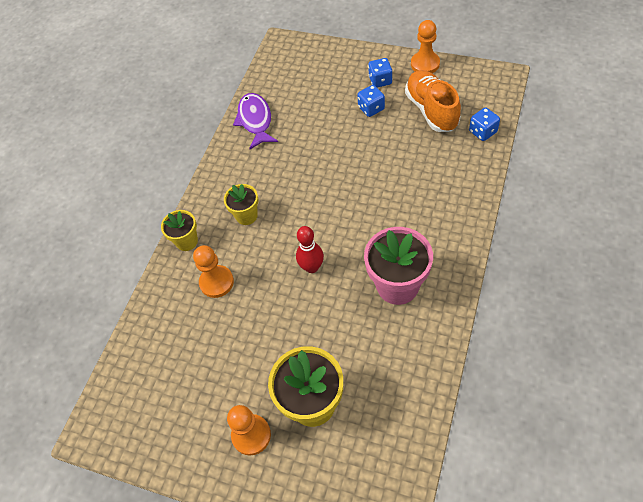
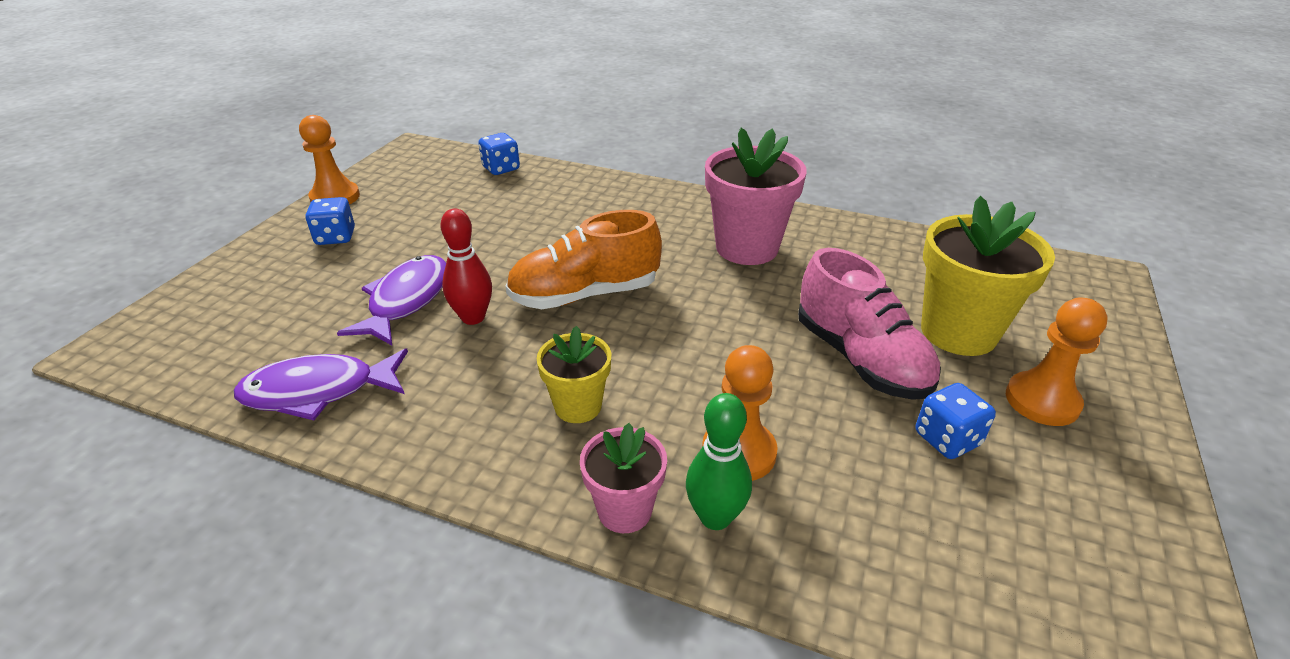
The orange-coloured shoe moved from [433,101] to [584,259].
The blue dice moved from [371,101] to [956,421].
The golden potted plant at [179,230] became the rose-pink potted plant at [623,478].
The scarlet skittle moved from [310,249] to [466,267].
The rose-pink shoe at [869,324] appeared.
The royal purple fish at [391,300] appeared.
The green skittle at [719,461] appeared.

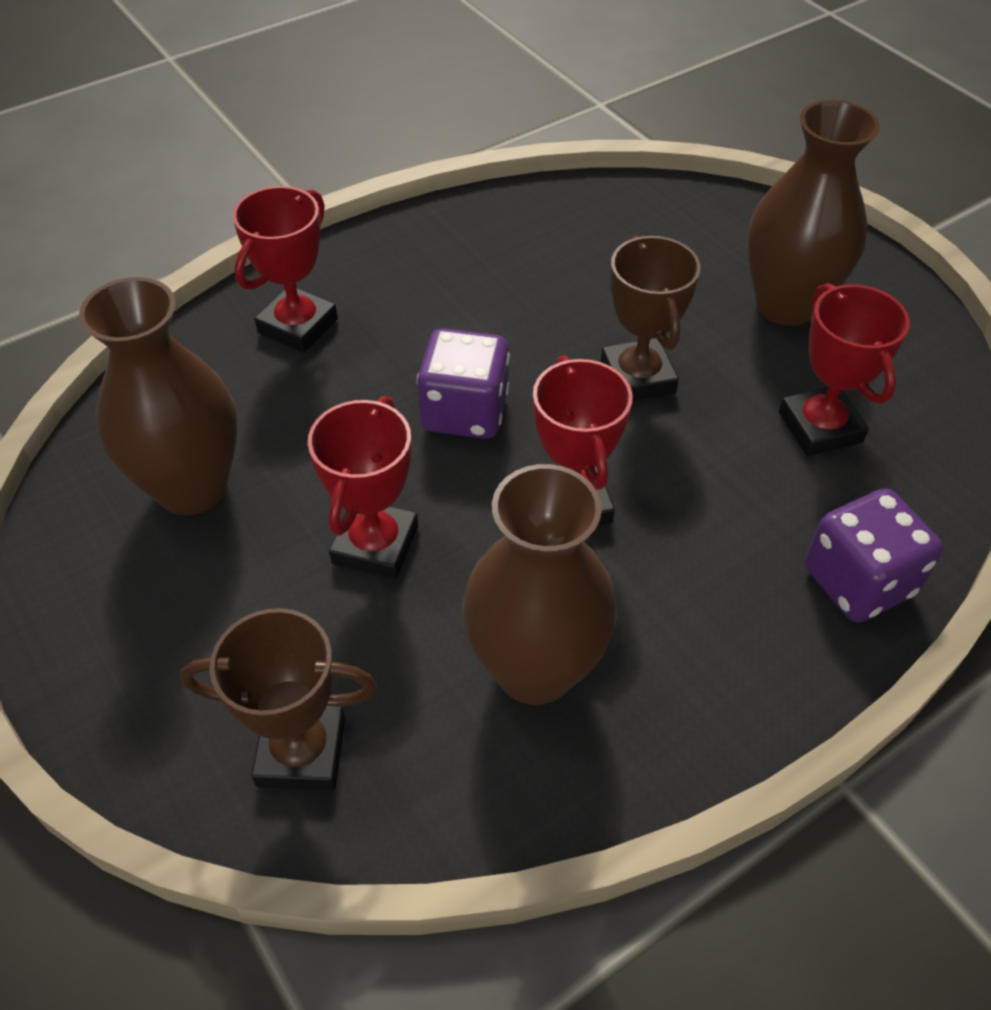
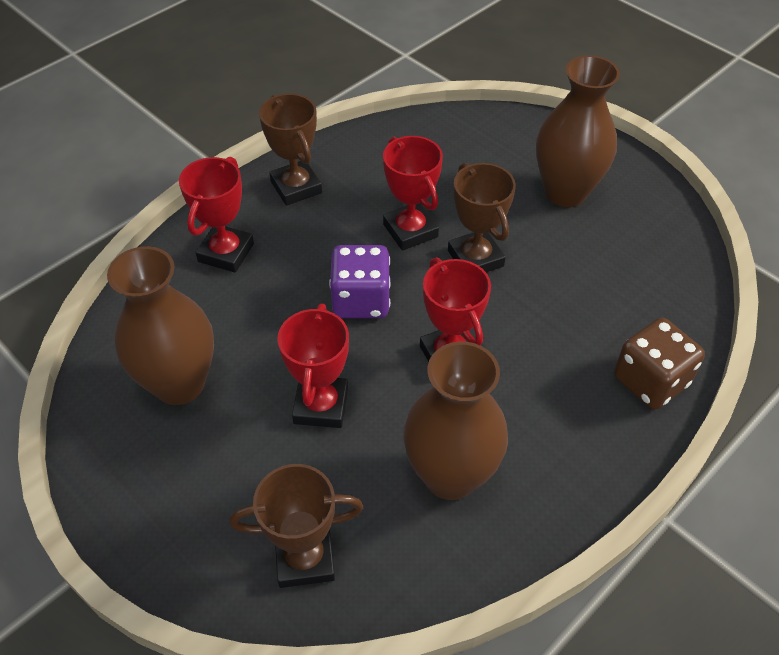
The scarlet award cup moved from [844,369] to [413,193].
The royal purple dice at [874,555] became the russet dice at [659,363].
The russet award cup at [290,149] appeared.

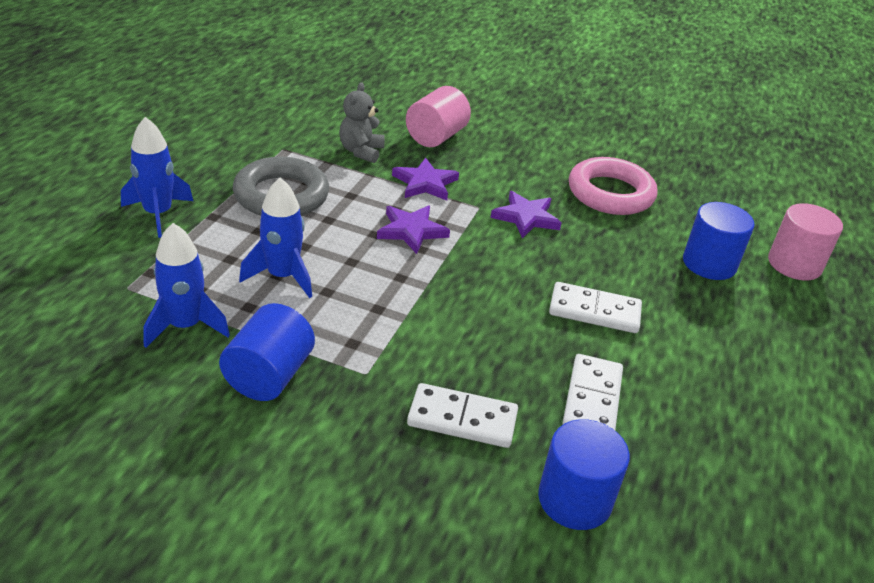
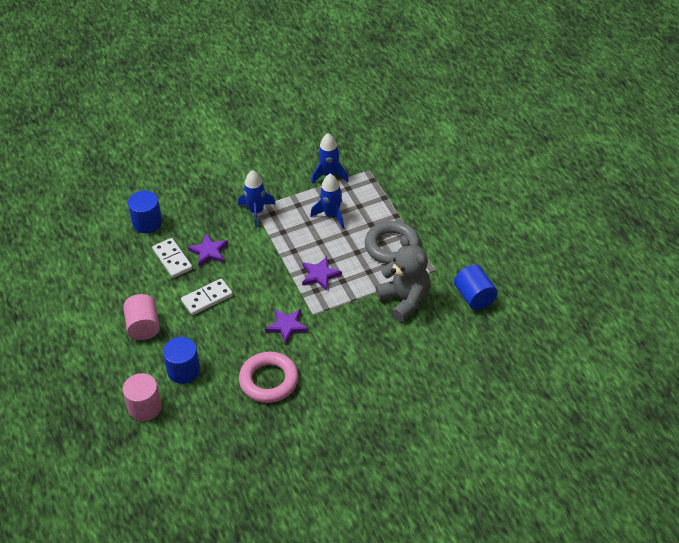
The ash-grey teddy bear at [362,122] changed to 1.71 times the size.
The rose-pink cylinder shape moved from [438,116] to [141,317].
The blue toy rocket moved from [157,177] to [256,199].
The royal purple five-pointed star moved from [425,179] to [208,250].
The blue cylinder shape moved from [267,352] to [476,287].
The snow-white domino piece at [462,415] disappeared.

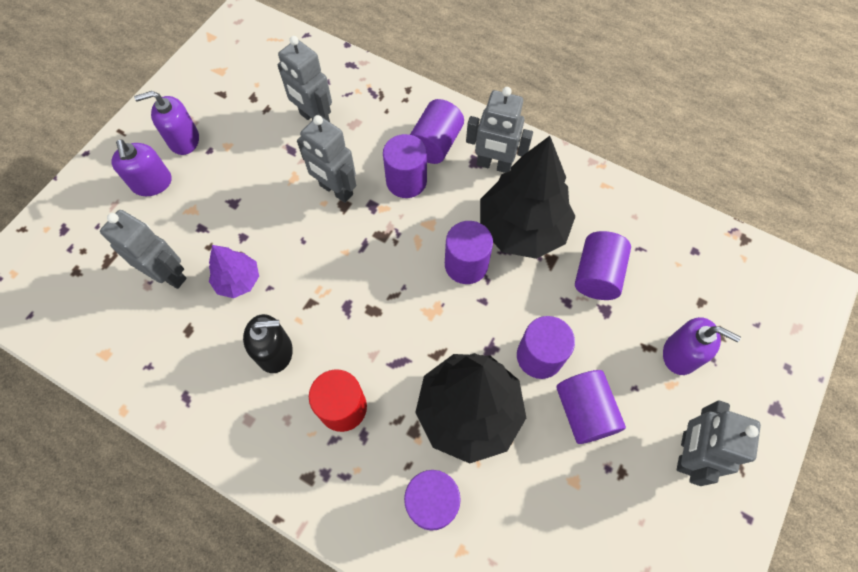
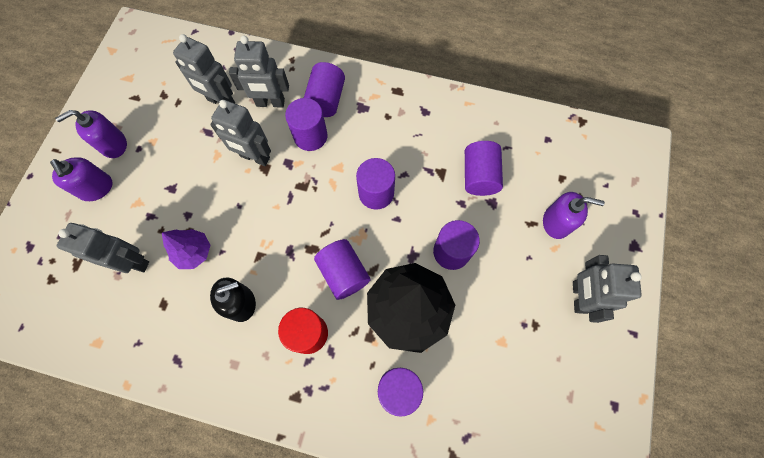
The ash-grey toy robot moved from [499,130] to [259,72].
The ebony toy tree at [528,197] disappeared.
The royal purple cylinder shape moved from [591,407] to [342,269].

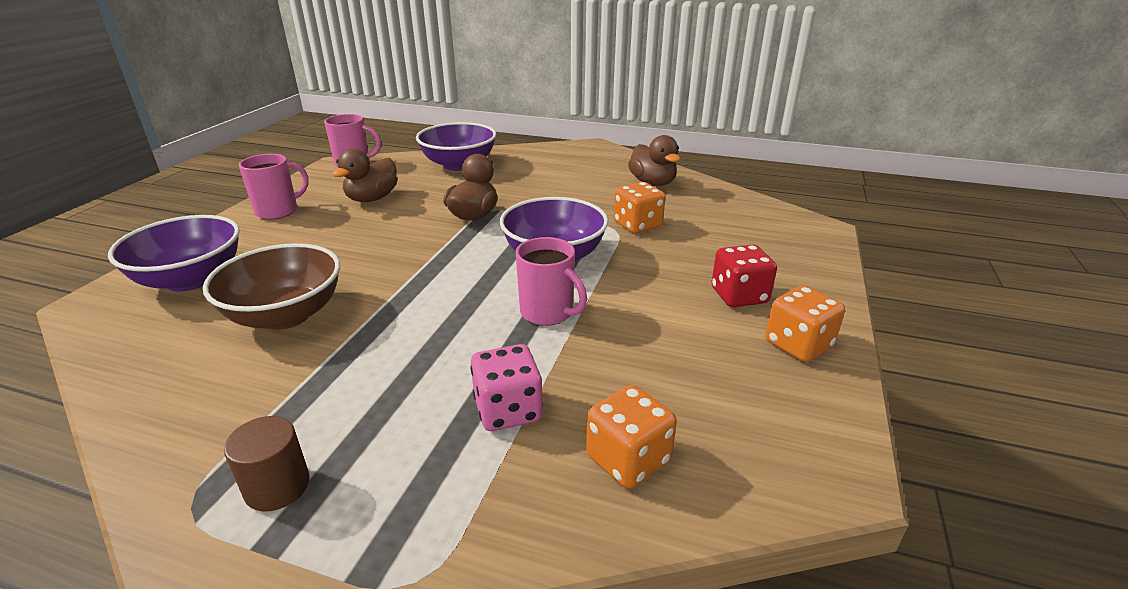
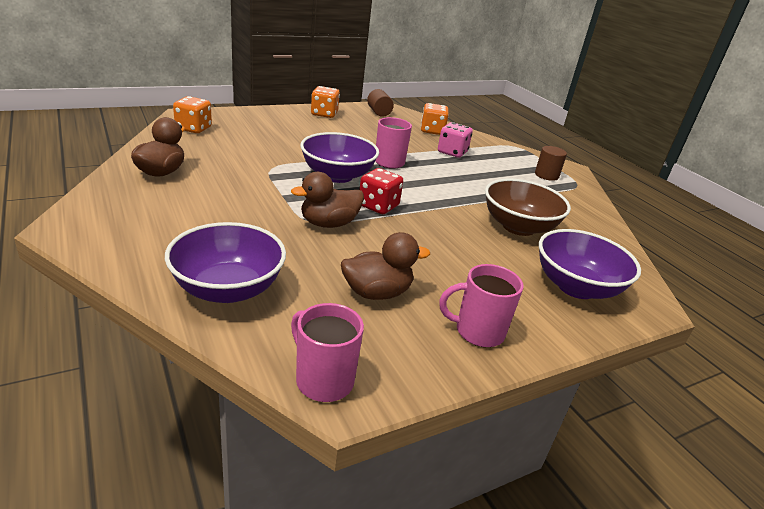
The orange-coloured dice moved from [639,208] to [192,114].
The scarlet dice moved from [744,275] to [381,191].
The russet cylinder shape at [380,103] appeared.

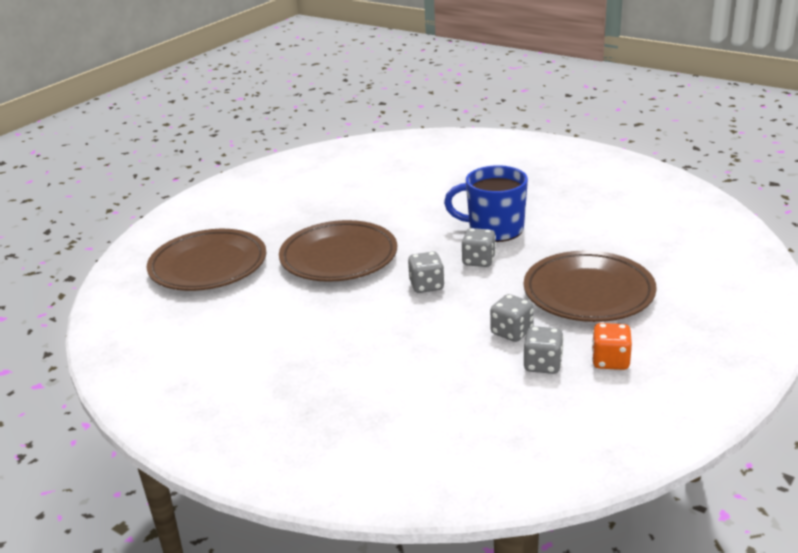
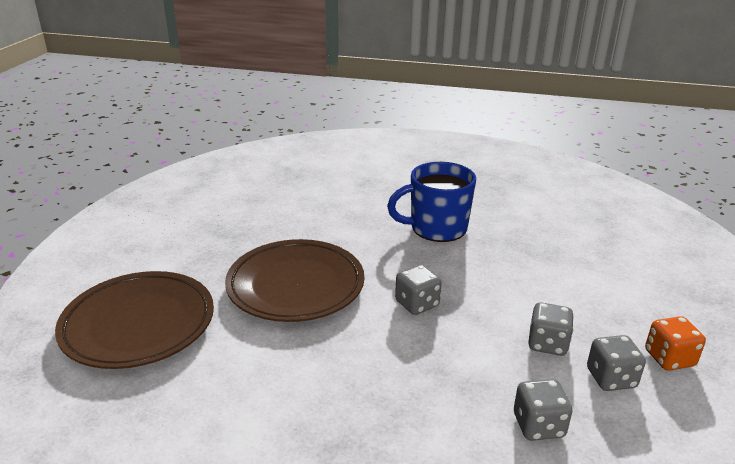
The ash-grey dice moved from [479,247] to [543,410].
The russet plate at [590,286] disappeared.

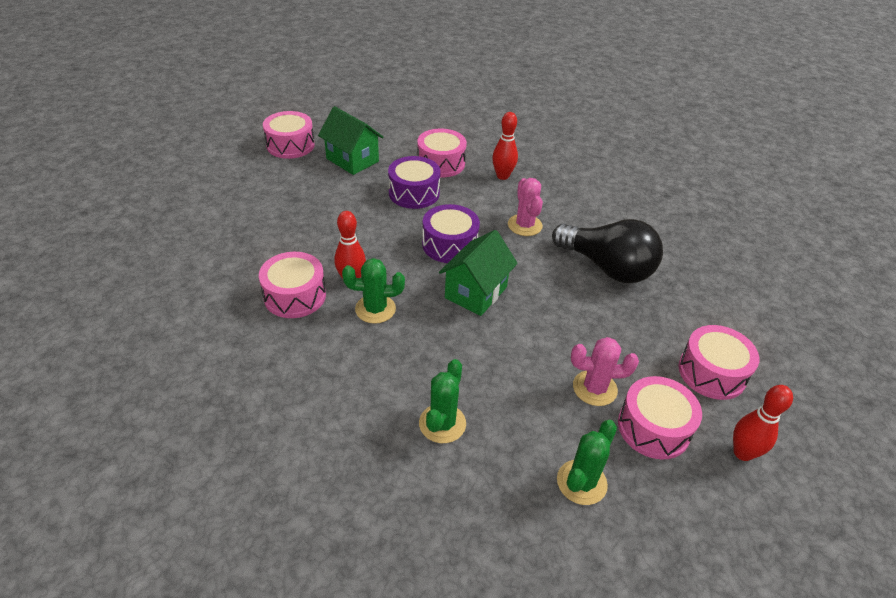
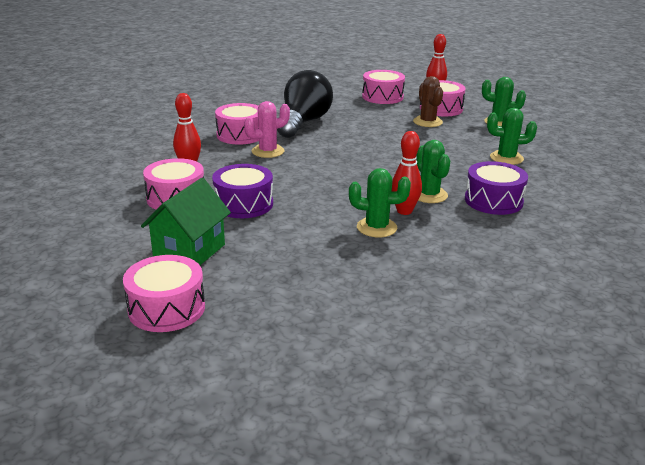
The royal purple snare drum moved from [451,233] to [496,188].
The green house at [478,273] disappeared.
The rose-pink snare drum moved from [292,285] to [237,124].
The rose-pink saguaro cactus at [605,371] became the russet saguaro cactus at [428,101].
The green saguaro cactus at [380,202] appeared.

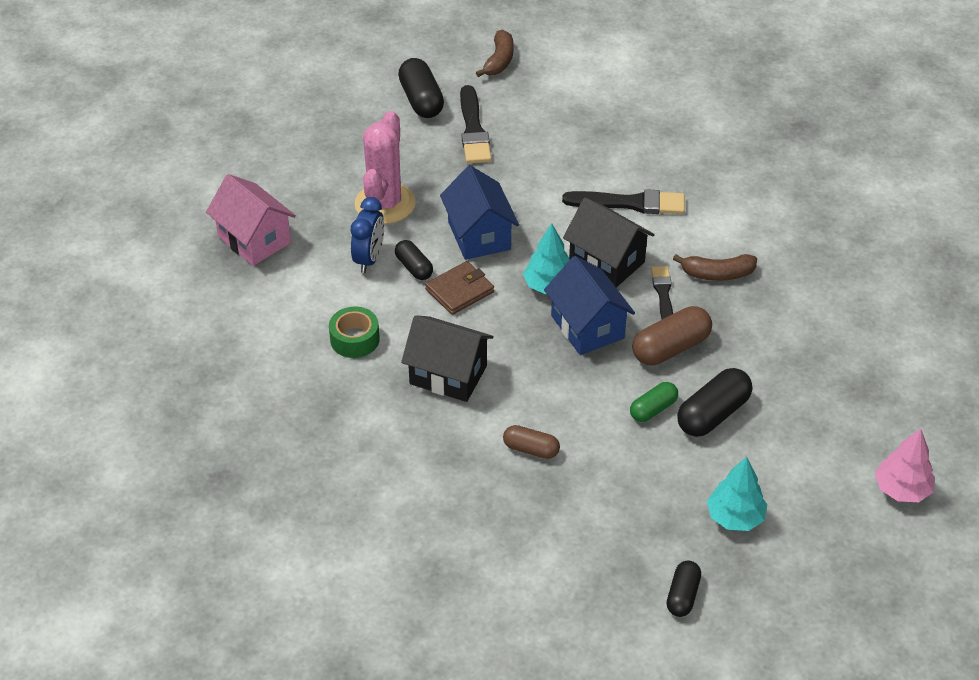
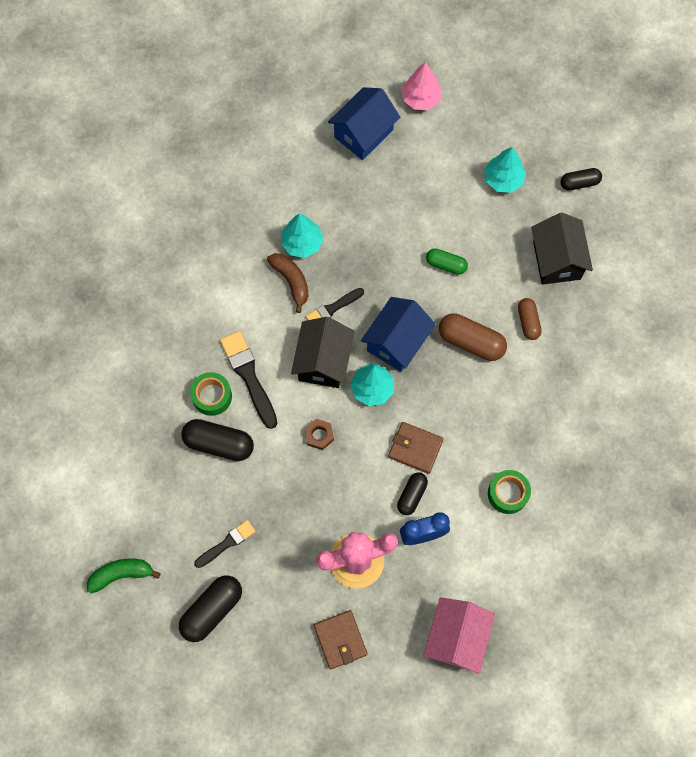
The russet banana at [495,53] became the green banana at [124,575].
The ebony brush at [476,124] changed to 0.62 times the size.
The blue house moved from [479,213] to [364,123].
The russet pill shape moved from [672,335] to [473,337].
The ebony house moved from [447,358] to [562,249].
The ebony pill shape moved from [714,402] to [217,440].
The aqua toy tree at [302,236] appeared.
The green tape at [211,394] appeared.
The russet hex nut at [319,434] appeared.
The russet billfold at [340,640] appeared.

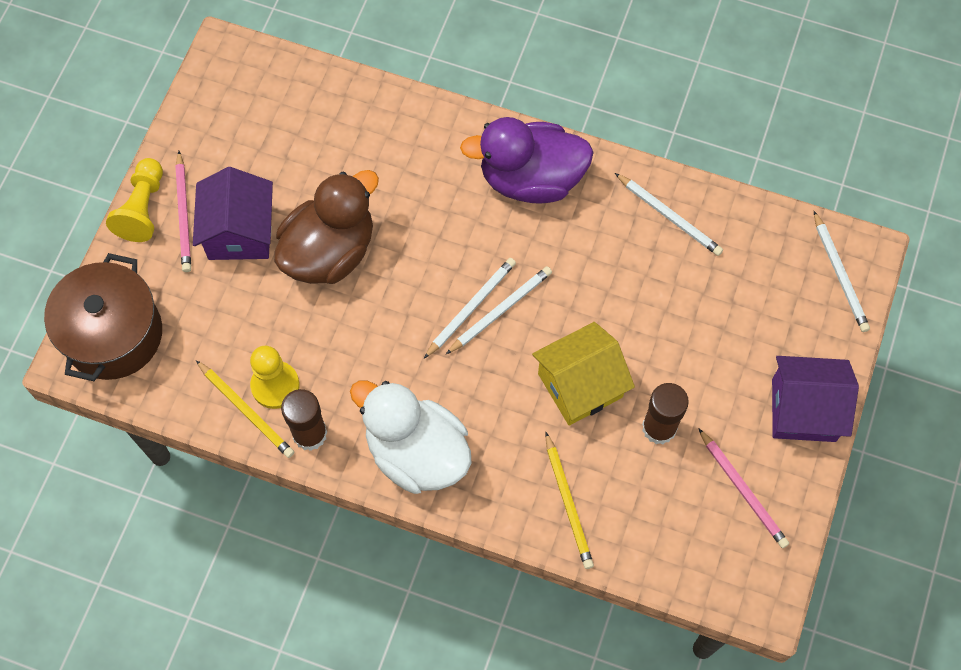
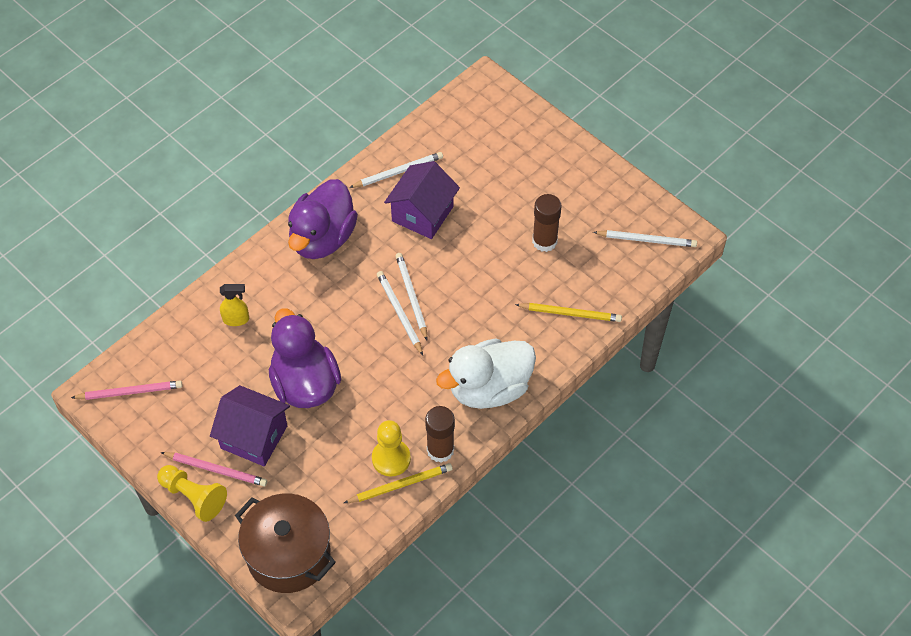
The russet rubber duck at [326,227] became the royal purple rubber duck at [305,358].
The snow-white lead pencil moved from [842,271] to [645,238].
The golden house at [583,373] disappeared.
The royal purple house moved from [815,399] to [422,200].
The rose-pink lead pencil moved from [743,488] to [127,390].
The golden sprayer at [234,305] appeared.

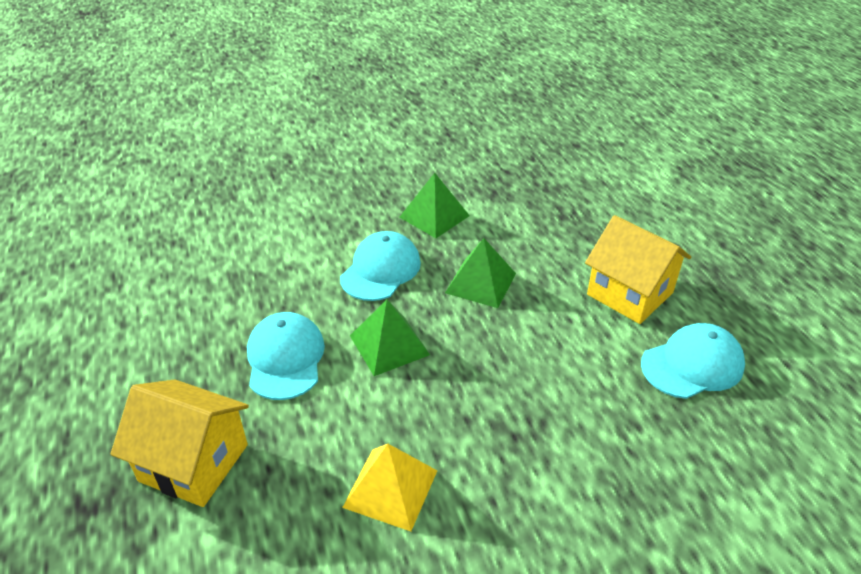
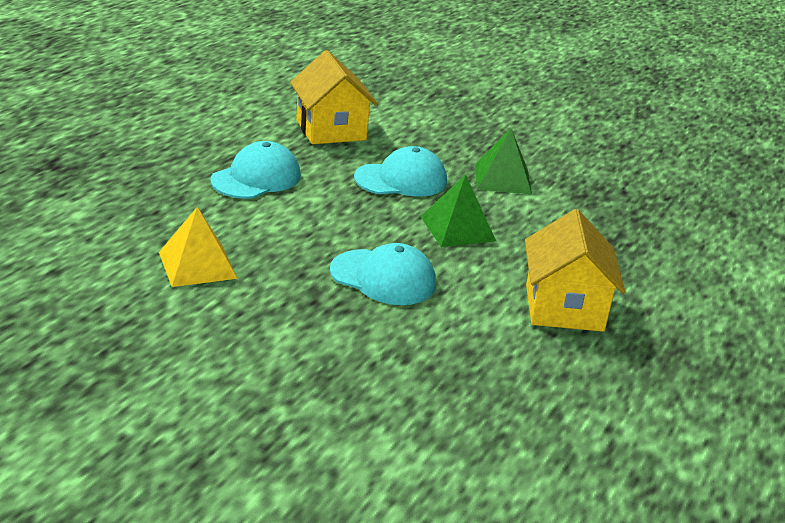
The green pyramid shape at [390,338] disappeared.
The aqua baseball cap moved from [693,361] to [383,274].
The golden house moved from [180,443] to [334,97].

